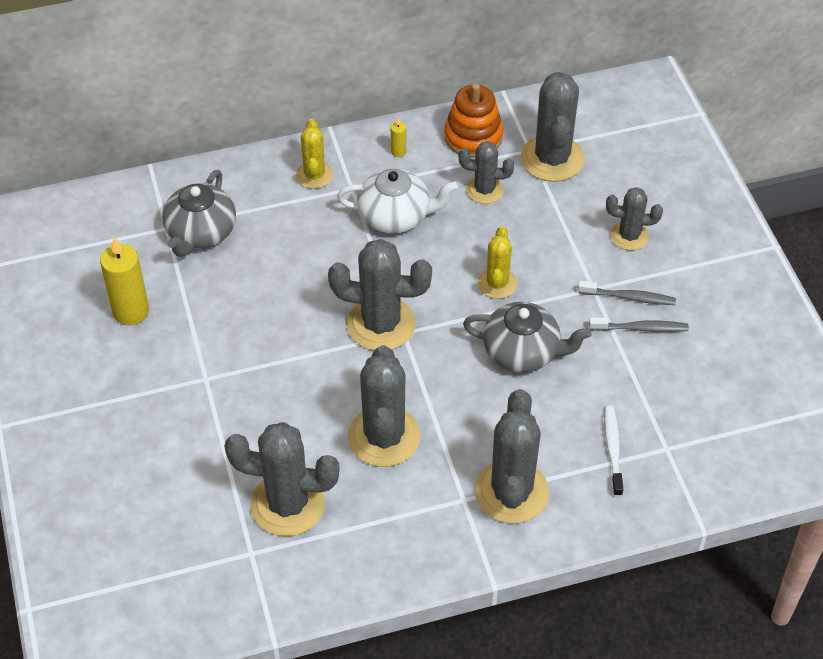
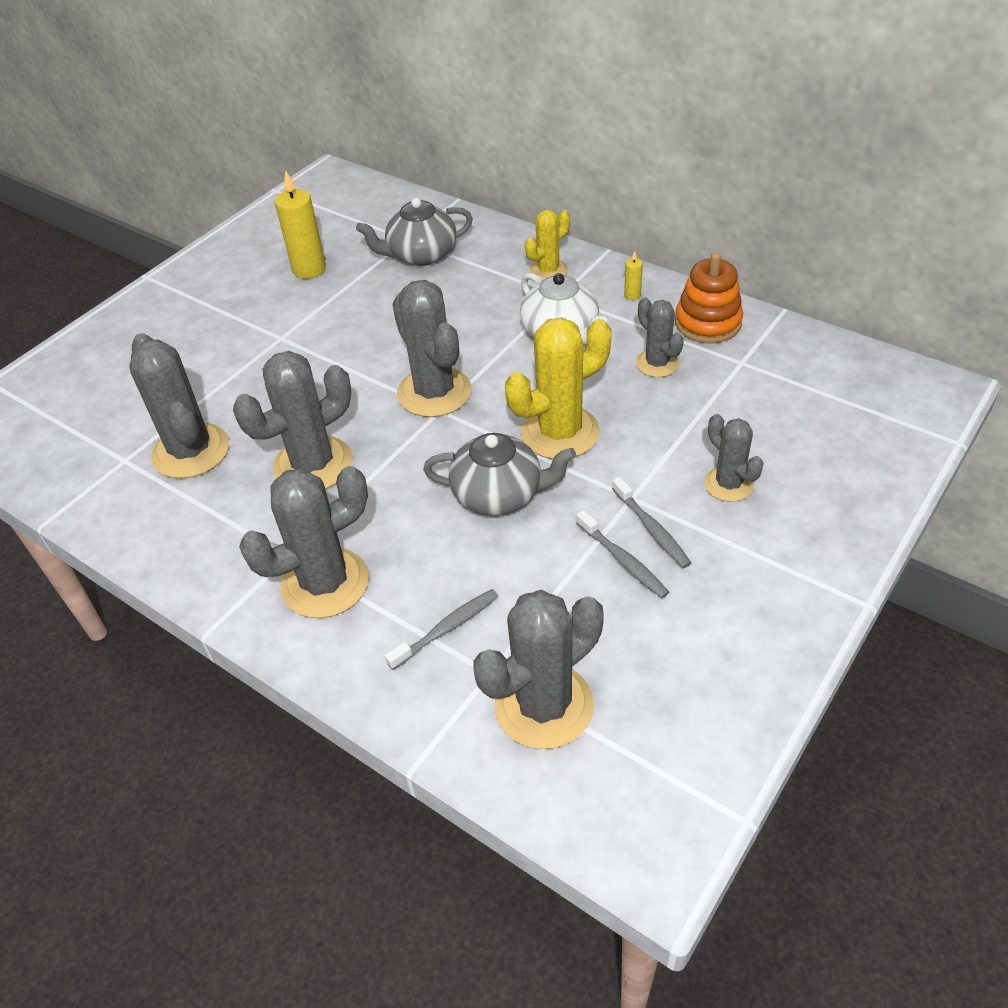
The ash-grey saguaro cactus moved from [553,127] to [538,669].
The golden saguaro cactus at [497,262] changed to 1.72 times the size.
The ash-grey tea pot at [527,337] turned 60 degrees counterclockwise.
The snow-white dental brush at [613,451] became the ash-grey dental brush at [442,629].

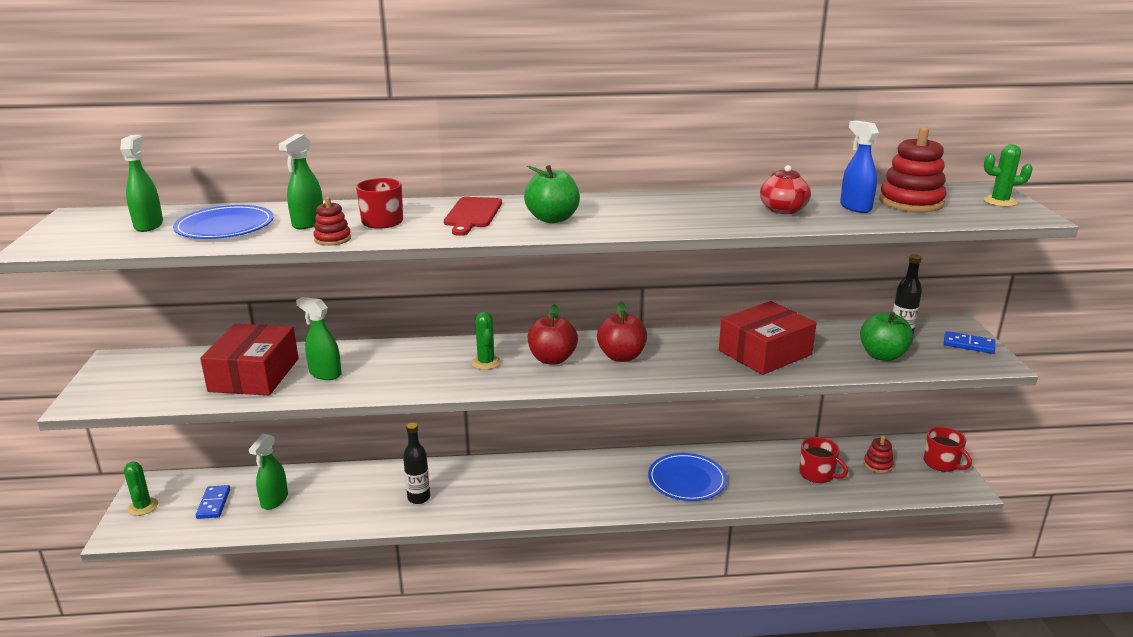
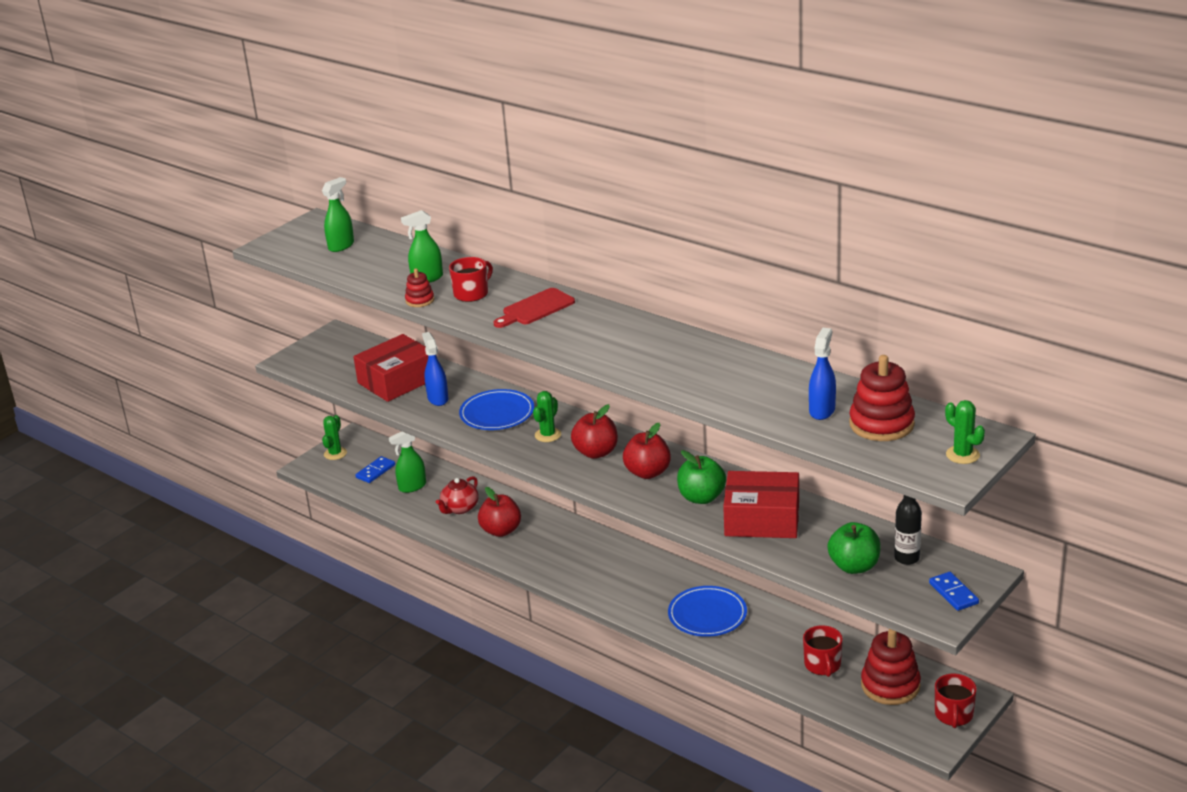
The green toy apple moved from [552,194] to [701,477].
The scarlet tea pot moved from [785,189] to [457,495].
The blue plate moved from [223,222] to [496,409].
The green sprayer at [319,338] became the blue sprayer at [435,369].
The ebony drink bottle at [416,463] was replaced by the scarlet toy apple at [499,512].
The scarlet ring stacker at [879,454] changed to 1.89 times the size.

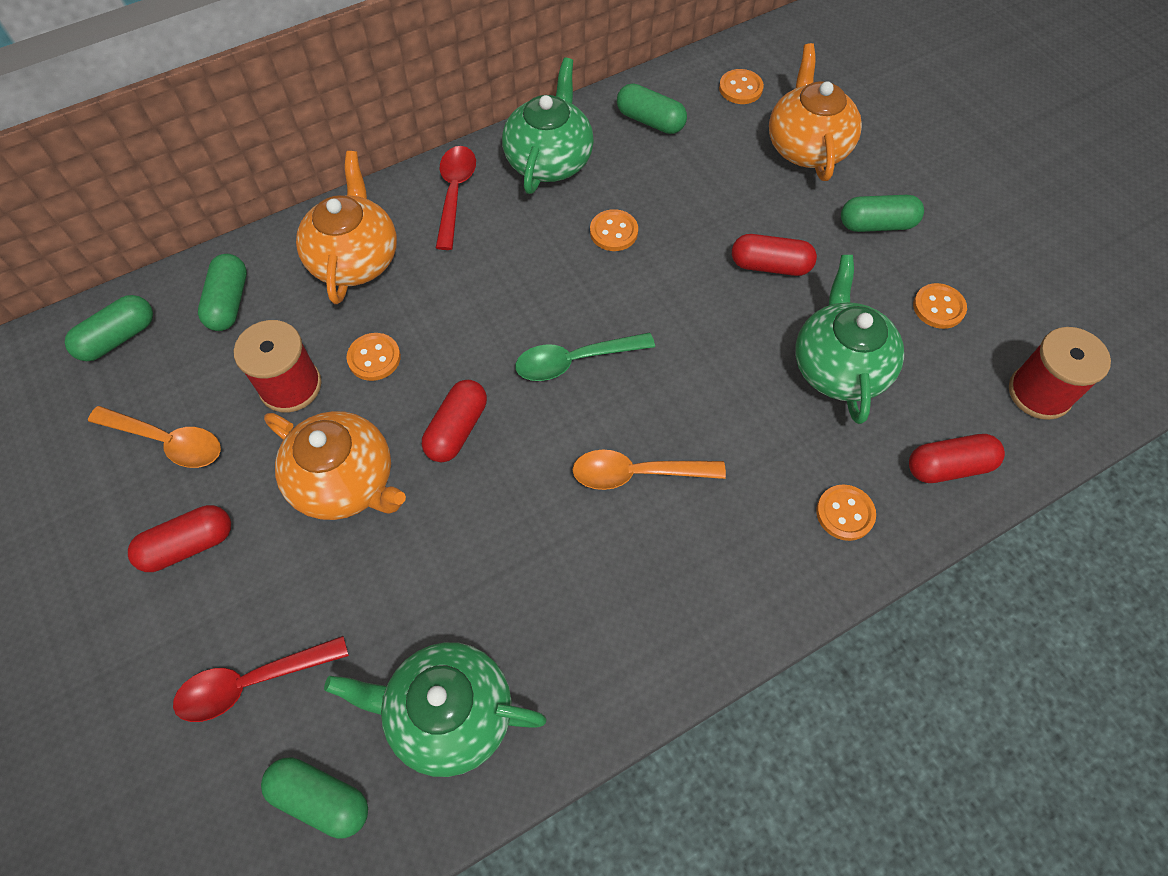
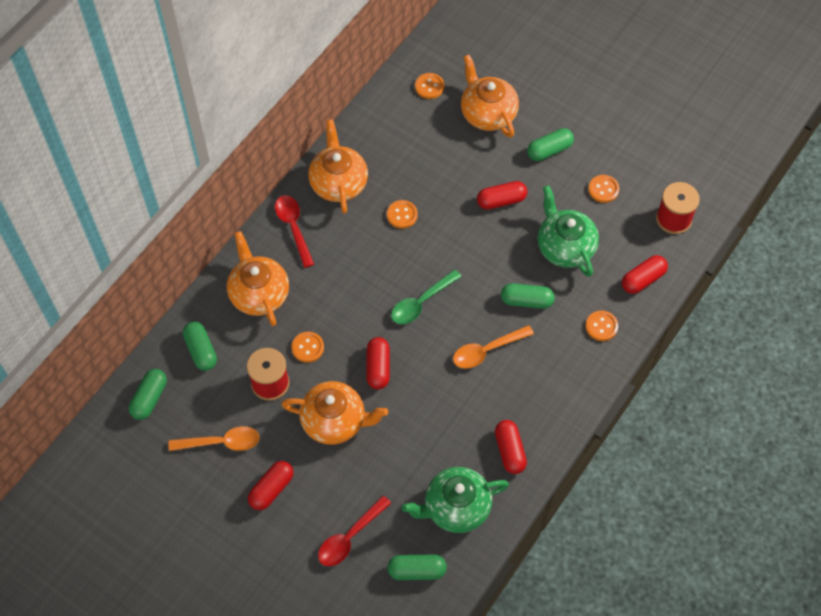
The green tea pot at [548,126] became the orange-coloured tea pot at [338,166].
The green pill shape moved from [652,108] to [528,296].
The scarlet pill shape at [511,447] appeared.

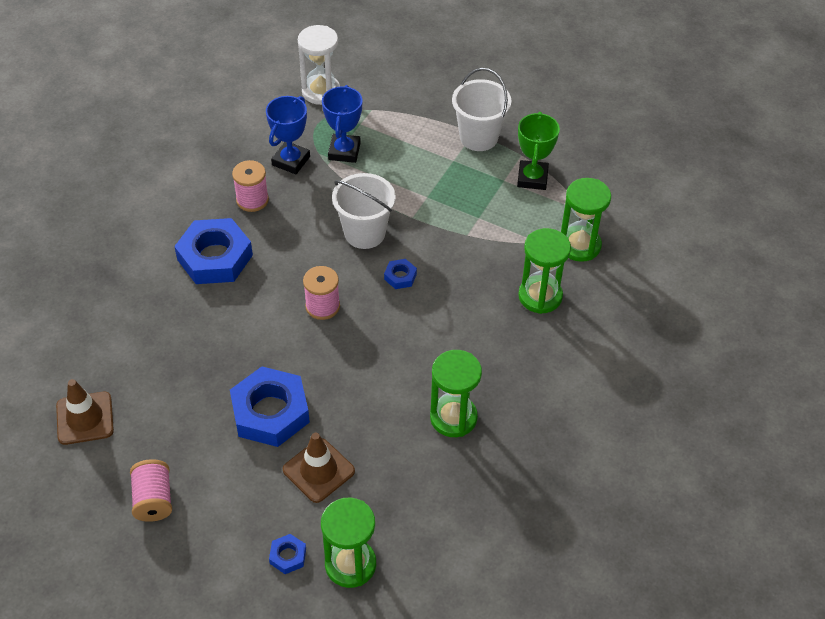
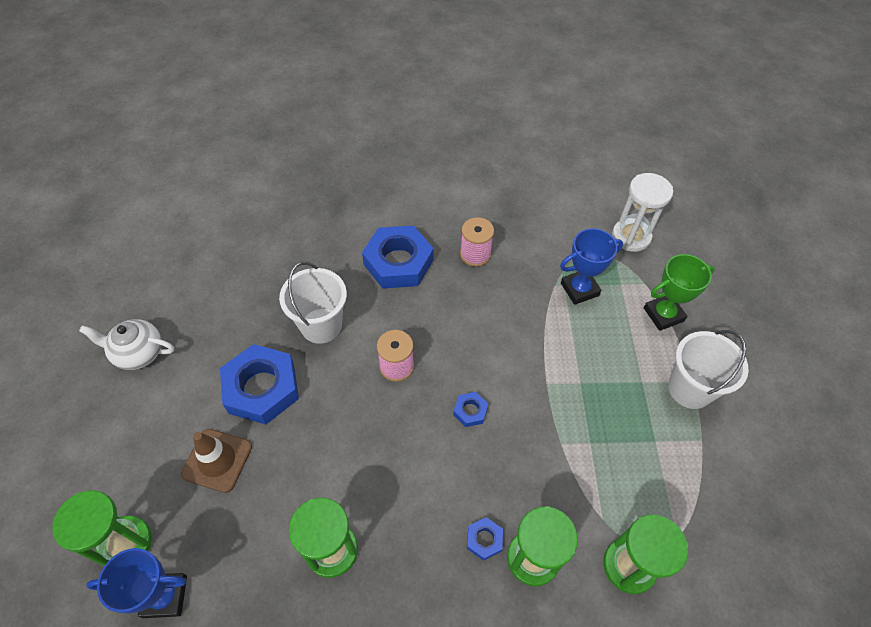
The blue award cup moved from [288,135] to [136,583].
The green award cup moved from [538,151] to [679,292].
The snow-white pail moved from [364,211] to [313,303].
The russet safety cone at [85,412] disappeared.
The rose-pink spool at [151,490] was replaced by the snow-white tea pot at [126,344].
The blue hex nut moved from [287,554] to [485,539].

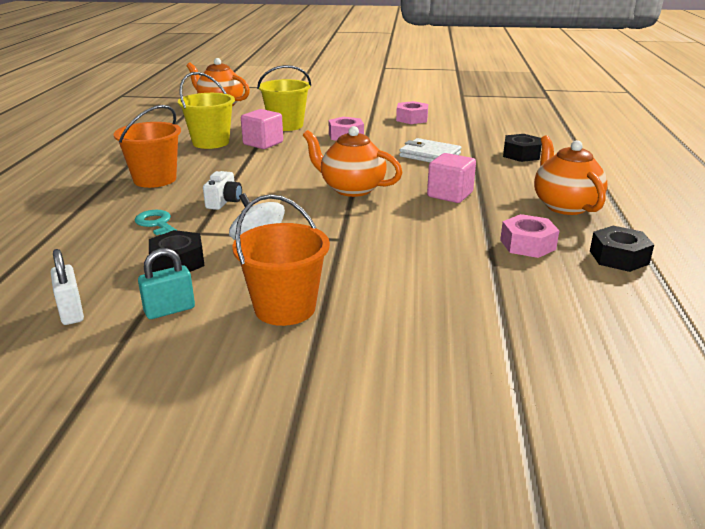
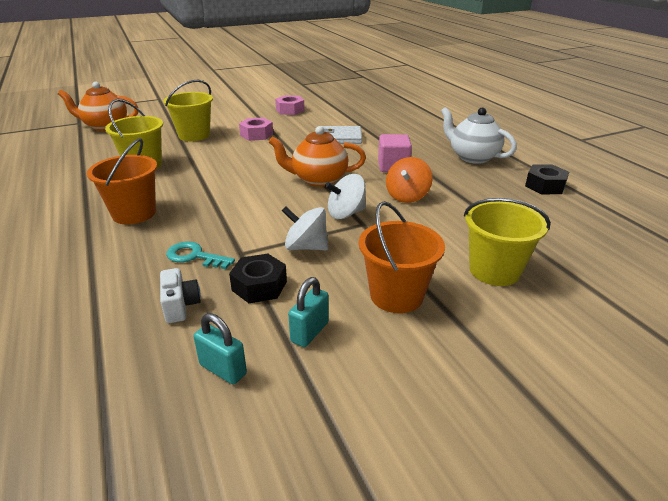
The rose-pink cube at [262,129] disappeared.
The ebony hex nut at [522,148] disappeared.
The orange-coloured tea pot at [570,175] became the snow-white tea pot at [479,135].
The snow-white photo camera moved from [222,190] to [180,295].
The rose-pink hex nut at [529,236] disappeared.
The snow-white lock at [67,287] became the aqua lock at [220,348].
The orange-coloured whirligig at [409,180] appeared.
The snow-white whirligig at [345,196] appeared.
The golden pail at [507,242] appeared.

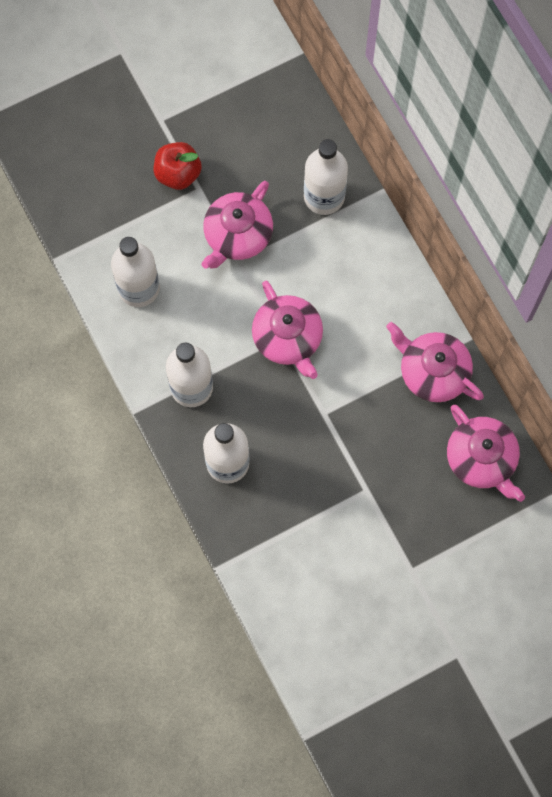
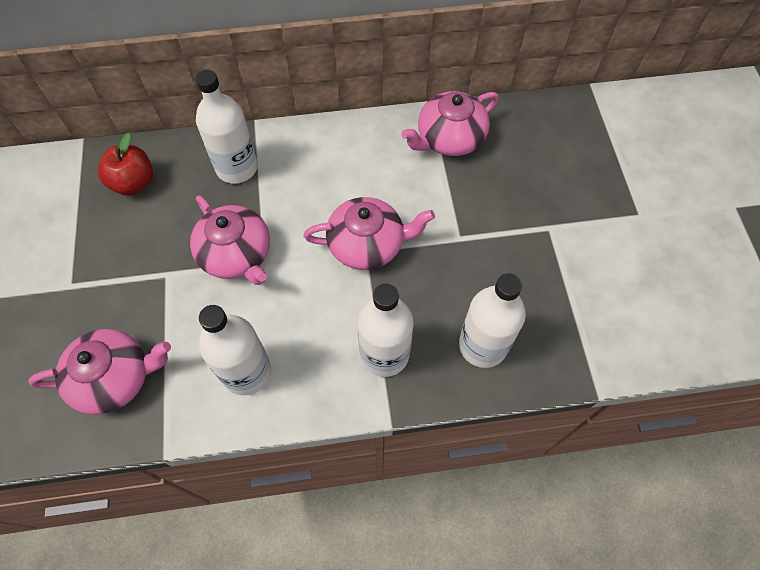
The scarlet toy apple moved from [178,166] to [125,164].
The rose-pink tea pot moved from [486,453] to [100,372].

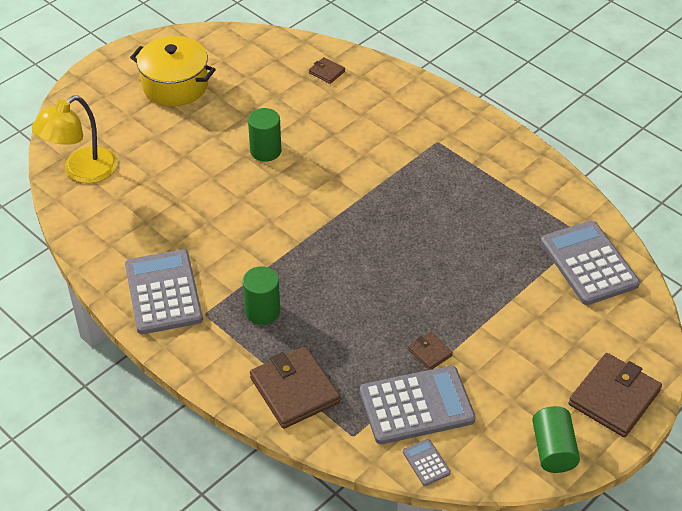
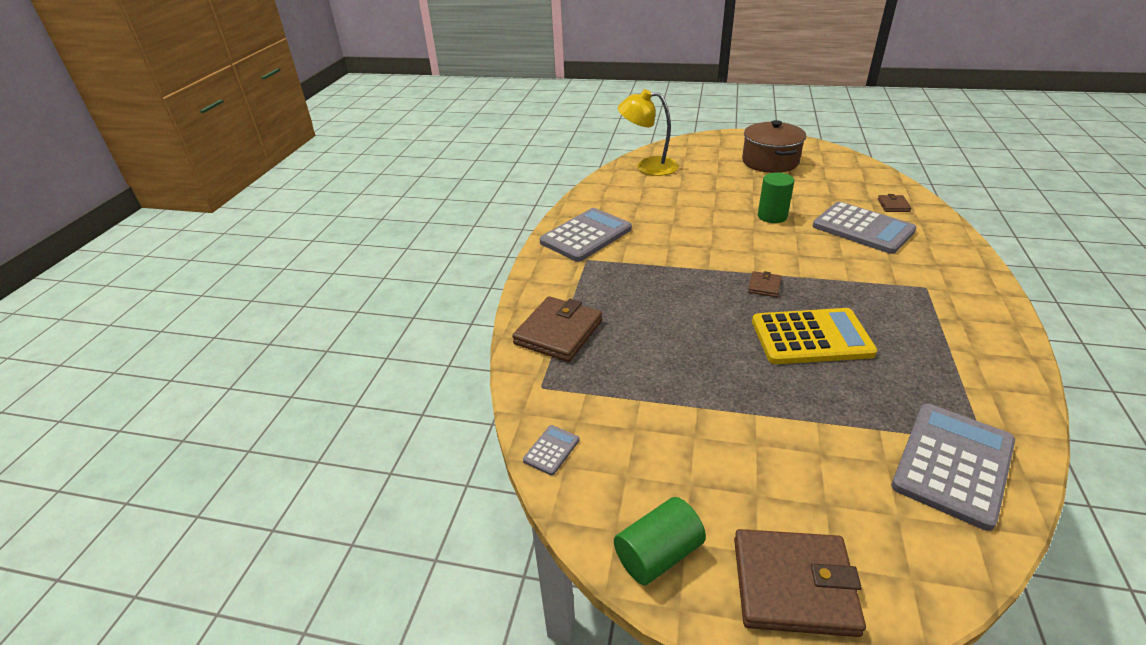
The golden stockpot at [173,71] became the russet stockpot at [774,146].
The green cylinder shape at [261,295] disappeared.
The russet billfold moved from [430,351] to [765,284].
The ash-grey calculator moved from [417,404] to [865,228].
The golden calculator at [814,336] appeared.

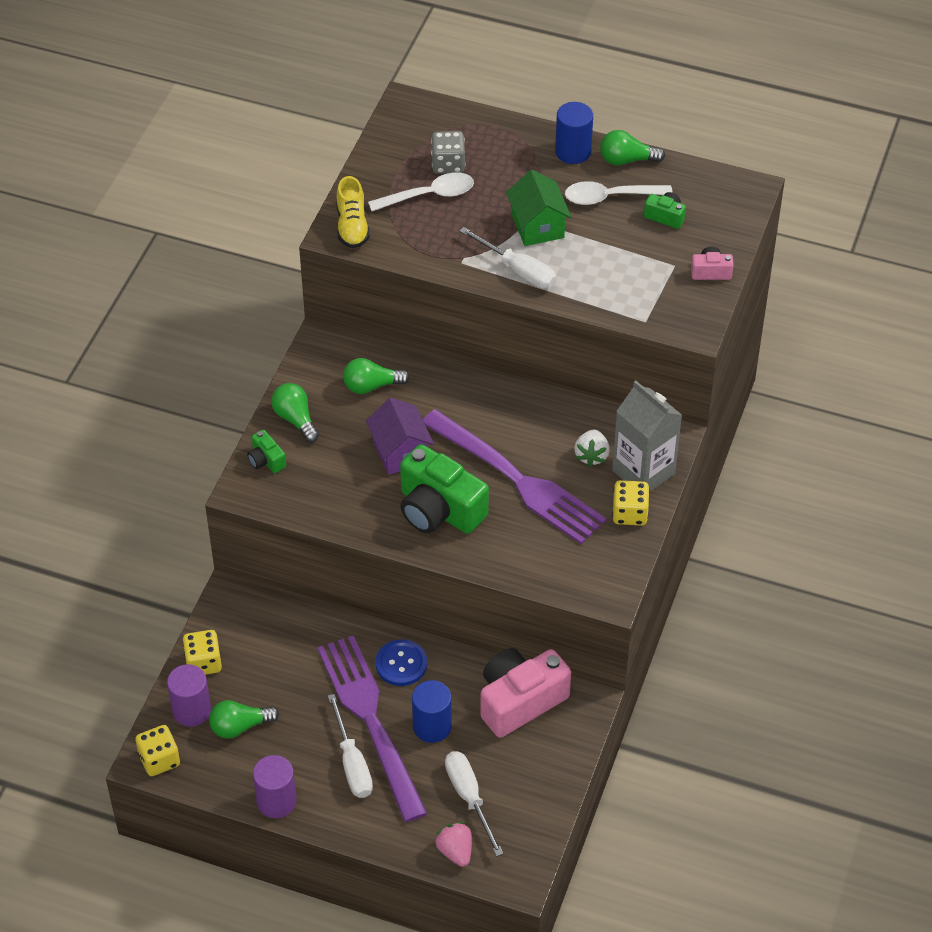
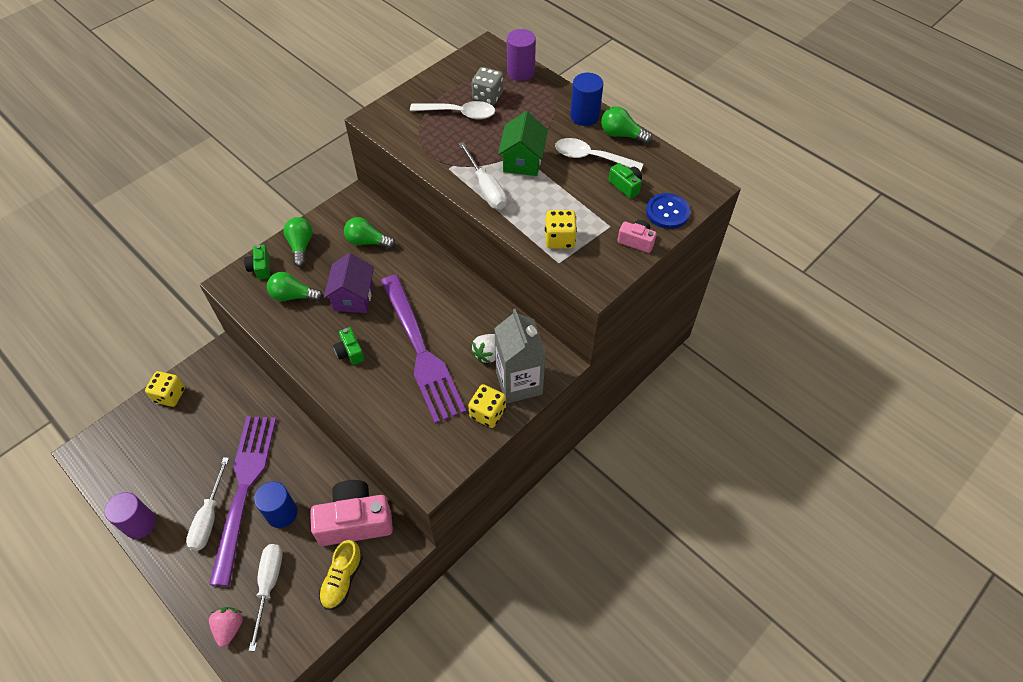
The golden shoe moved from [353,212] to [341,575].
The green photo camera at [444,489] changed to 0.46 times the size.
The blue sewing button moved from [401,662] to [668,211].
The royal purple cylinder shape moved from [189,695] to [521,55].
The green lightbulb moved from [244,719] to [295,286].
The golden dice moved from [157,750] to [561,229].

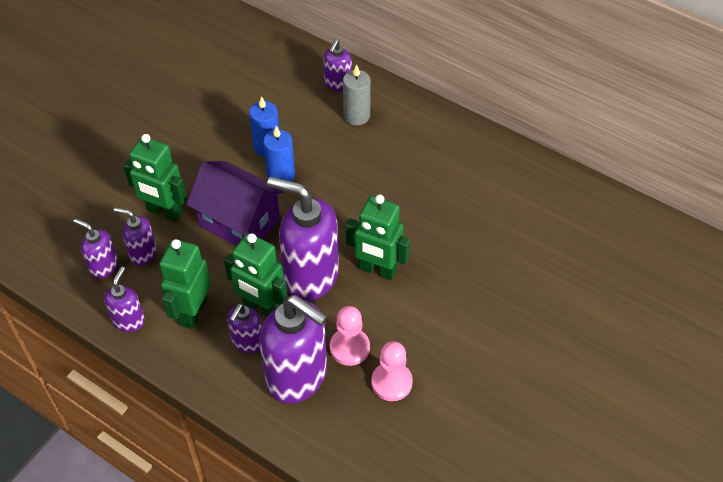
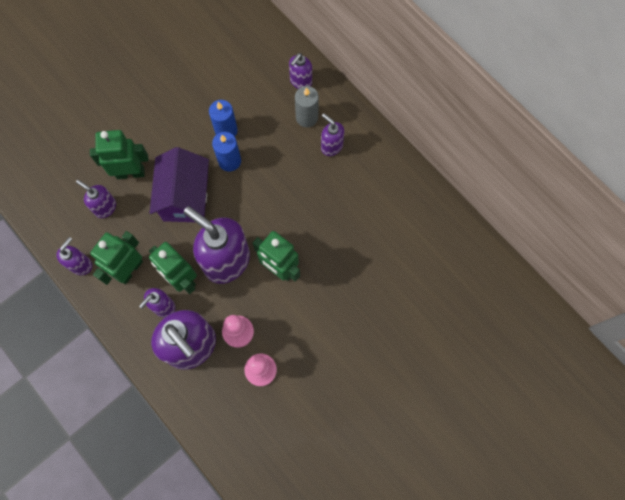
The green toy robot at [155,177] turned 135 degrees clockwise.
The royal purple house at [235,203] turned 45 degrees clockwise.
The royal purple soap pump moved from [95,248] to [332,134].

